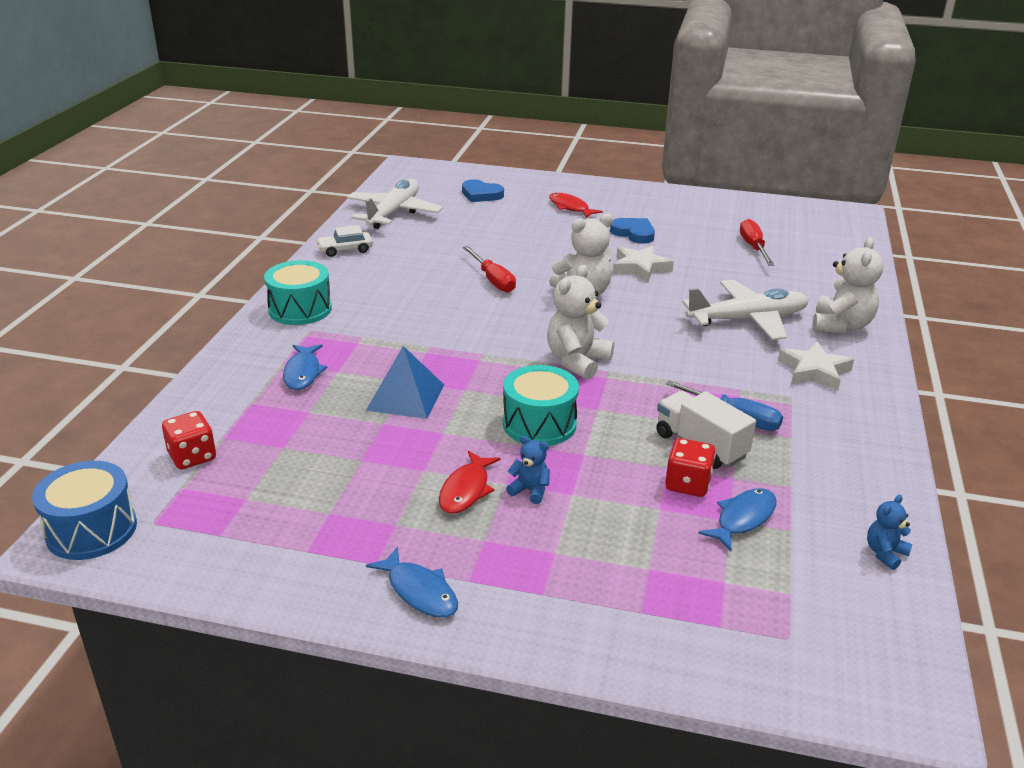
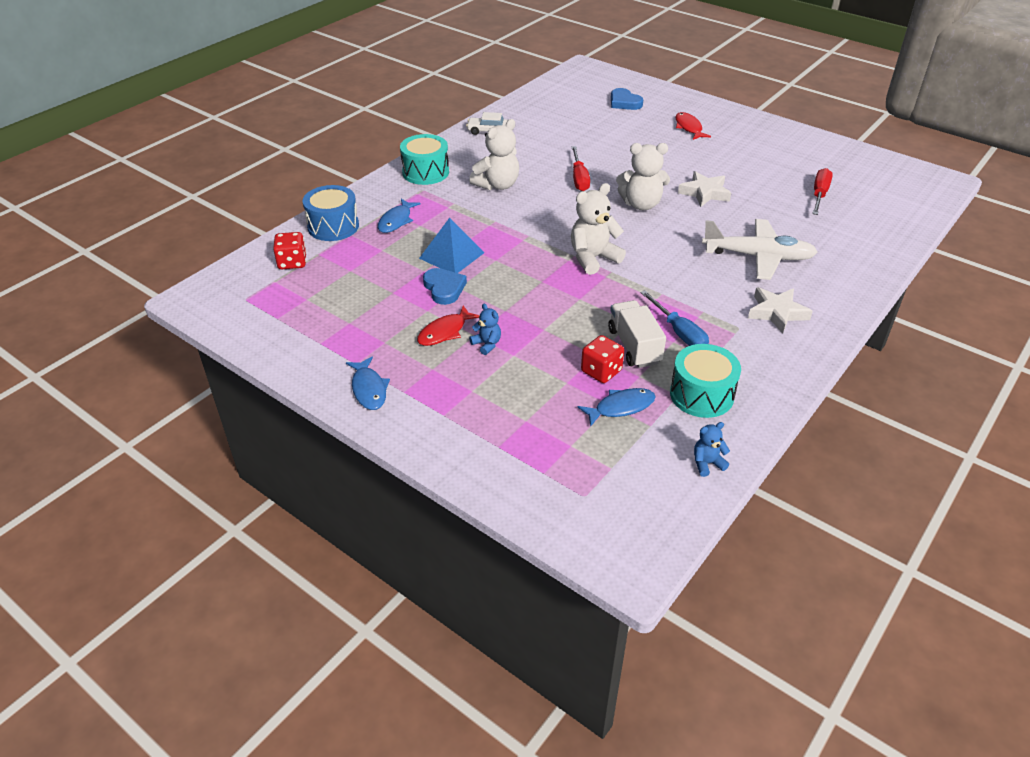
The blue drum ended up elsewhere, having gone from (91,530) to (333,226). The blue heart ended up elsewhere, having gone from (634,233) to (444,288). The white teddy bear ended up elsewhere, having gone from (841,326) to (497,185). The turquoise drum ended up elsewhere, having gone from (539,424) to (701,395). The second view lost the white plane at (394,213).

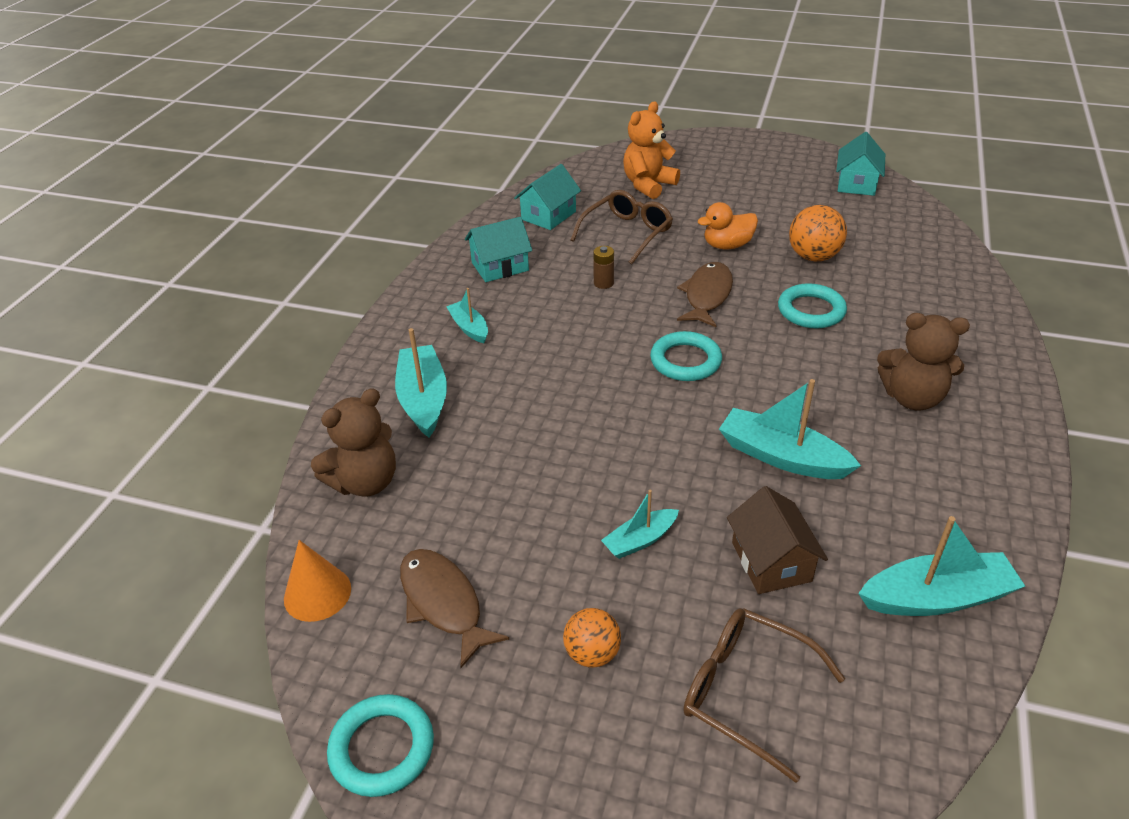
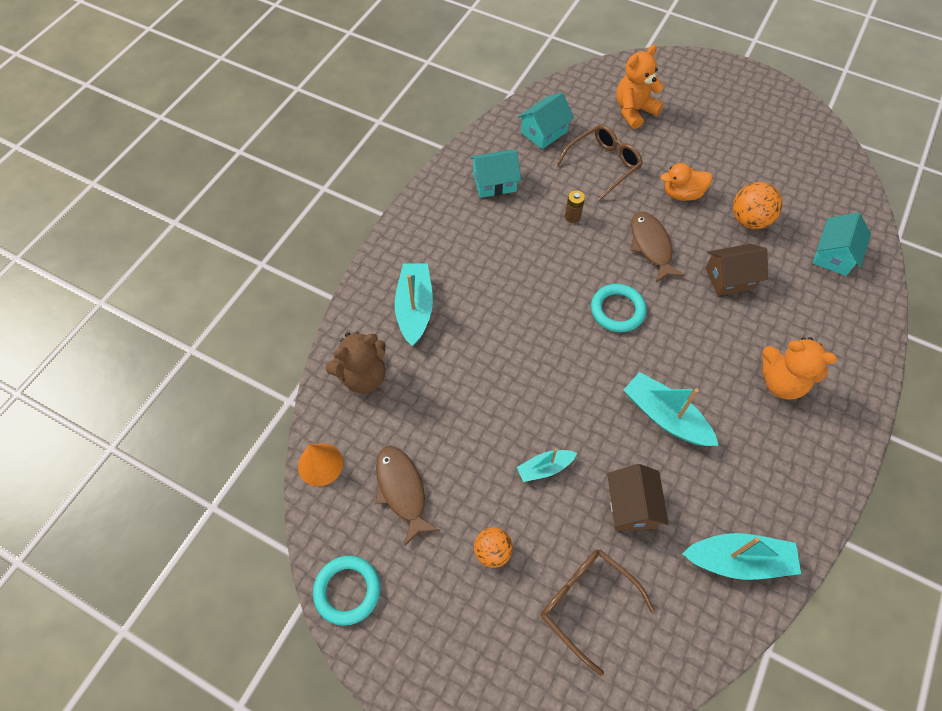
The brown fish at (707,295) ended up facing another way, 45 degrees counterclockwise from before. Where the turquoise ring stood at (811,310), the brown house came to stand at (730,278). What was the brown teddy bear at (912,398) turned into the orange teddy bear at (781,382). The turquoise house ended up elsewhere, having gone from (856,184) to (833,255). The second view lost the turquoise boat at (469,328).

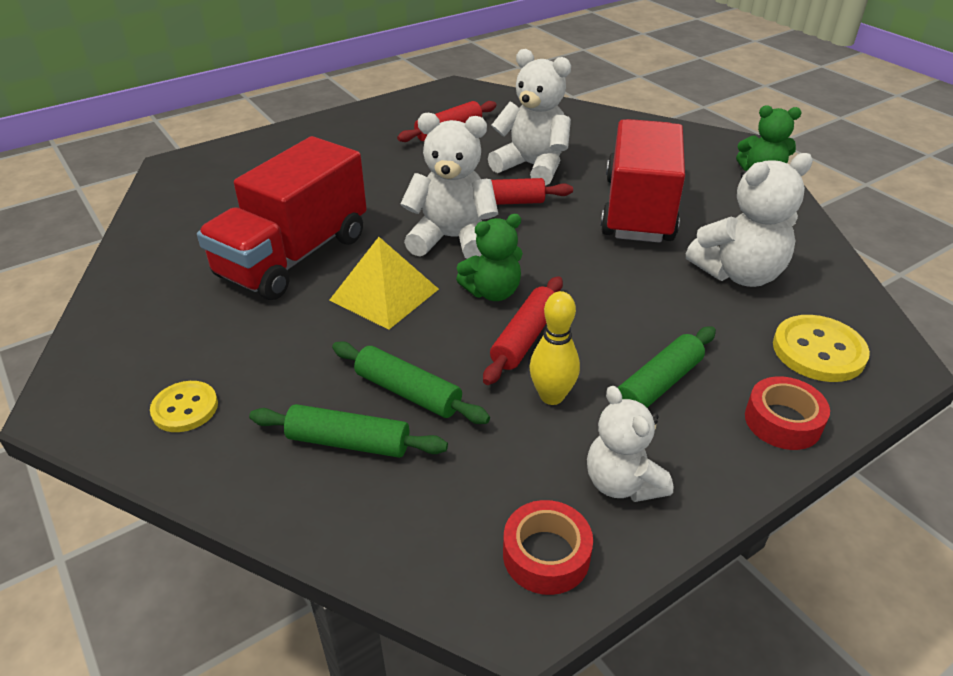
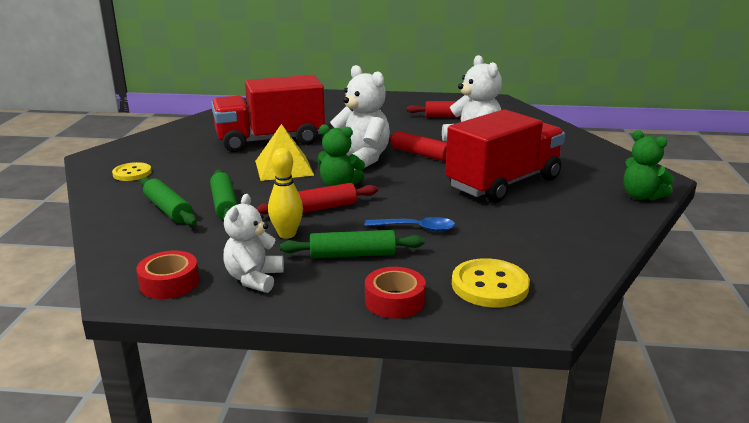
The second view gained the blue spoon at (416,228). The second view lost the white teddy bear at (739,274).

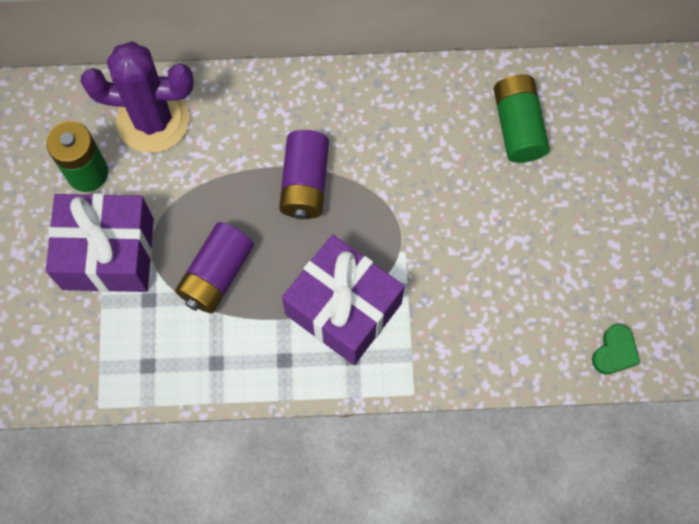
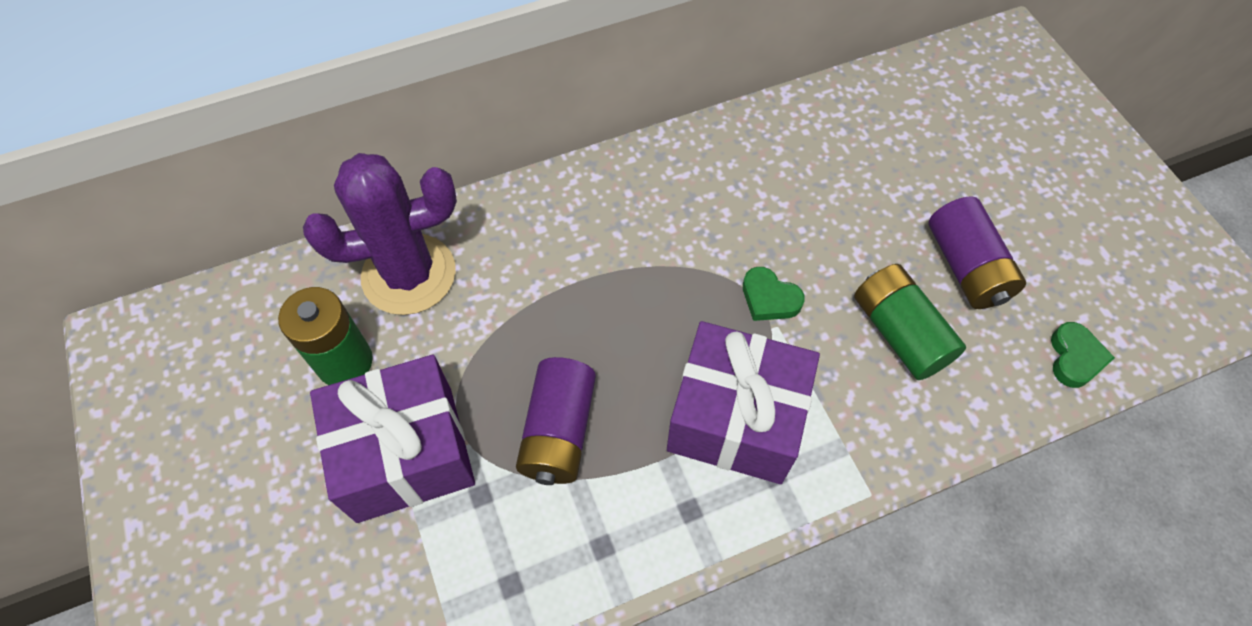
The second view gained the green heart at (769,298). The green battery ended up elsewhere, having gone from (518,126) to (899,333). The purple battery ended up elsewhere, having gone from (305,183) to (966,267).

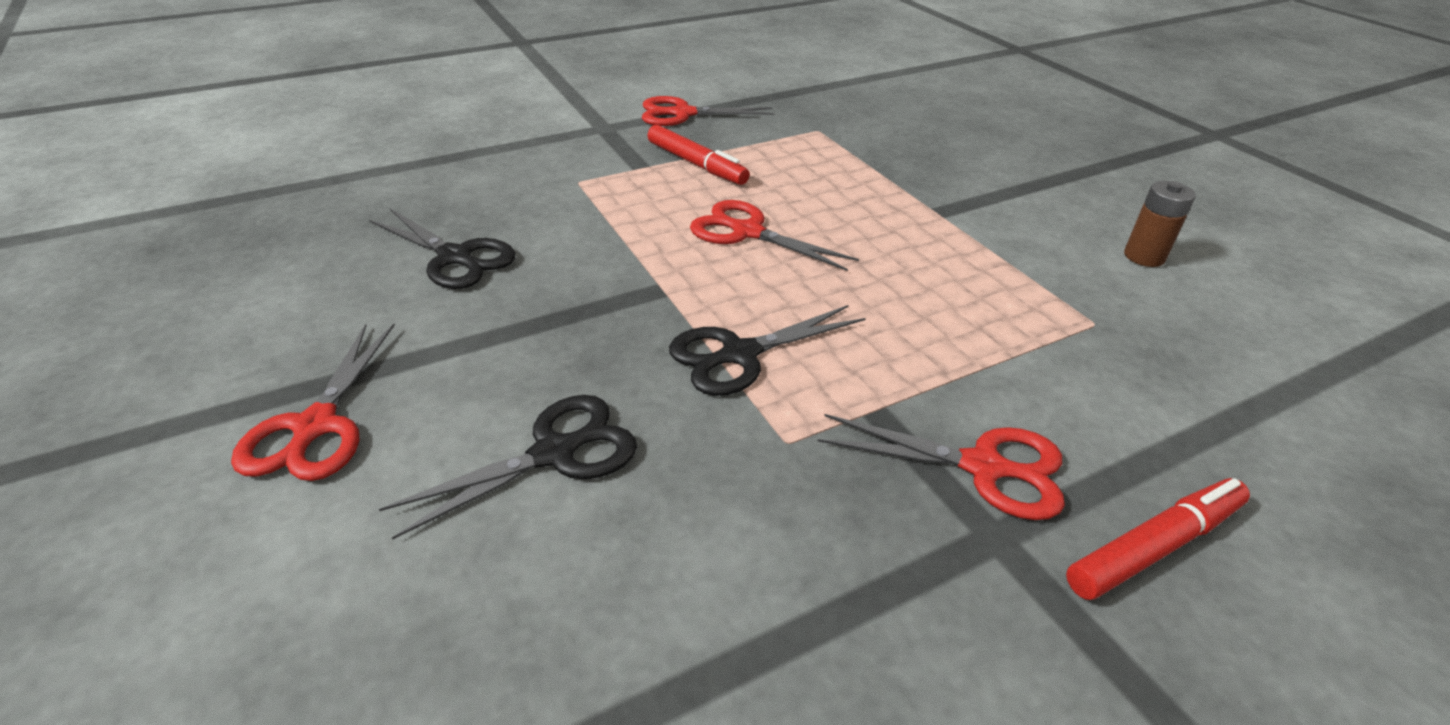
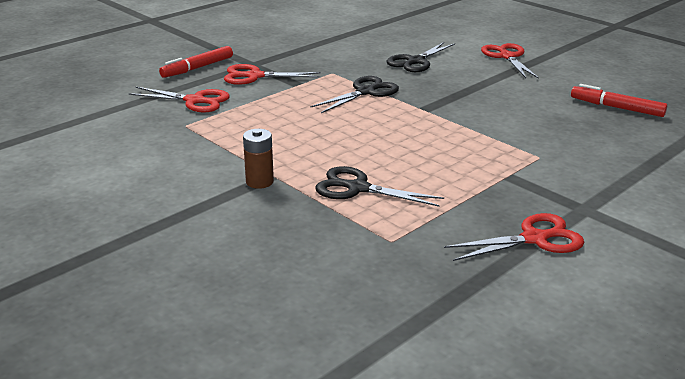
The red scissors ended up elsewhere, having gone from (747,232) to (195,101). The brown battery ended up elsewhere, having gone from (1144,256) to (259,182). The black scissors ended up elsewhere, having gone from (455,257) to (357,188). The red marker ended up elsewhere, having gone from (696,164) to (616,108).

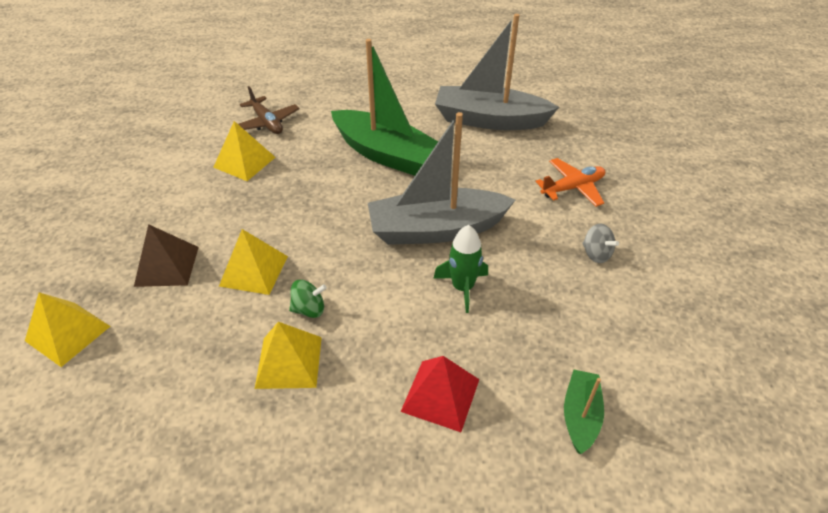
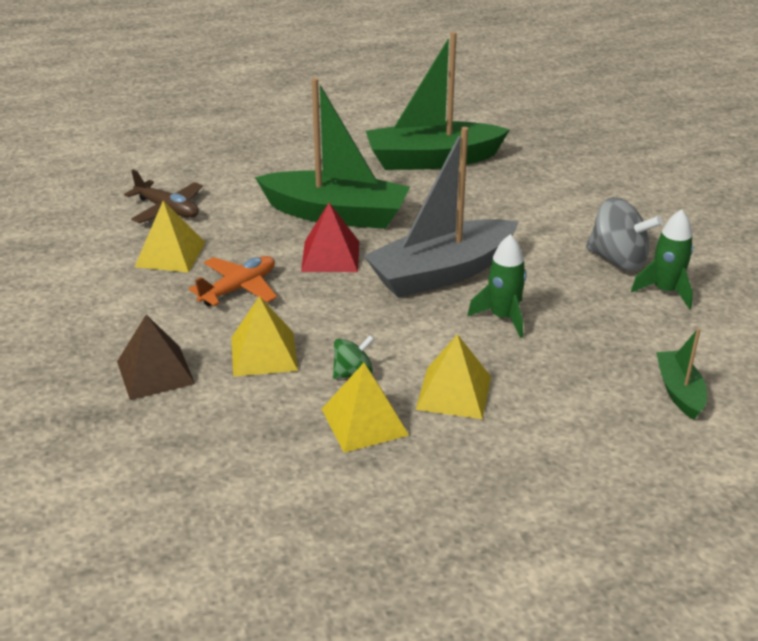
The orange plane ended up elsewhere, having gone from (572,188) to (239,288). The red pyramid ended up elsewhere, having gone from (440,395) to (330,256). What was the grey boat at (490,120) turned into the green boat at (432,160). The yellow pyramid ended up elsewhere, having gone from (67,333) to (453,393). The size of the grey spinning top at (596,254) changed by a factor of 1.77. The second view gained the green rocket at (665,291).

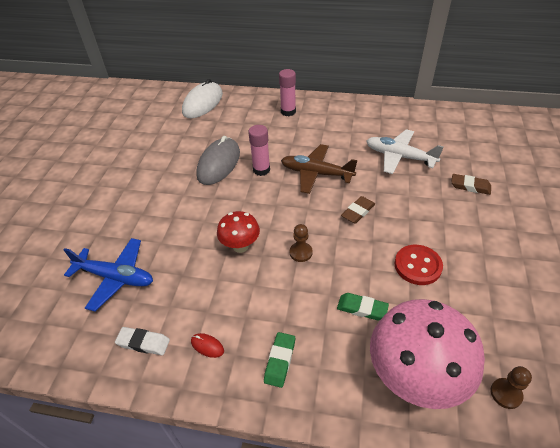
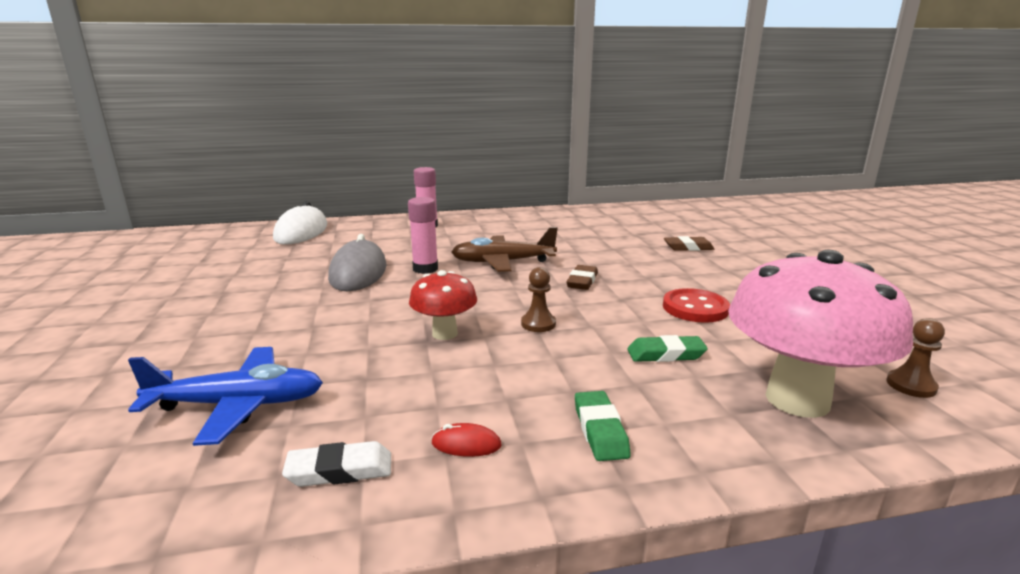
The second view lost the white plane at (399,157).

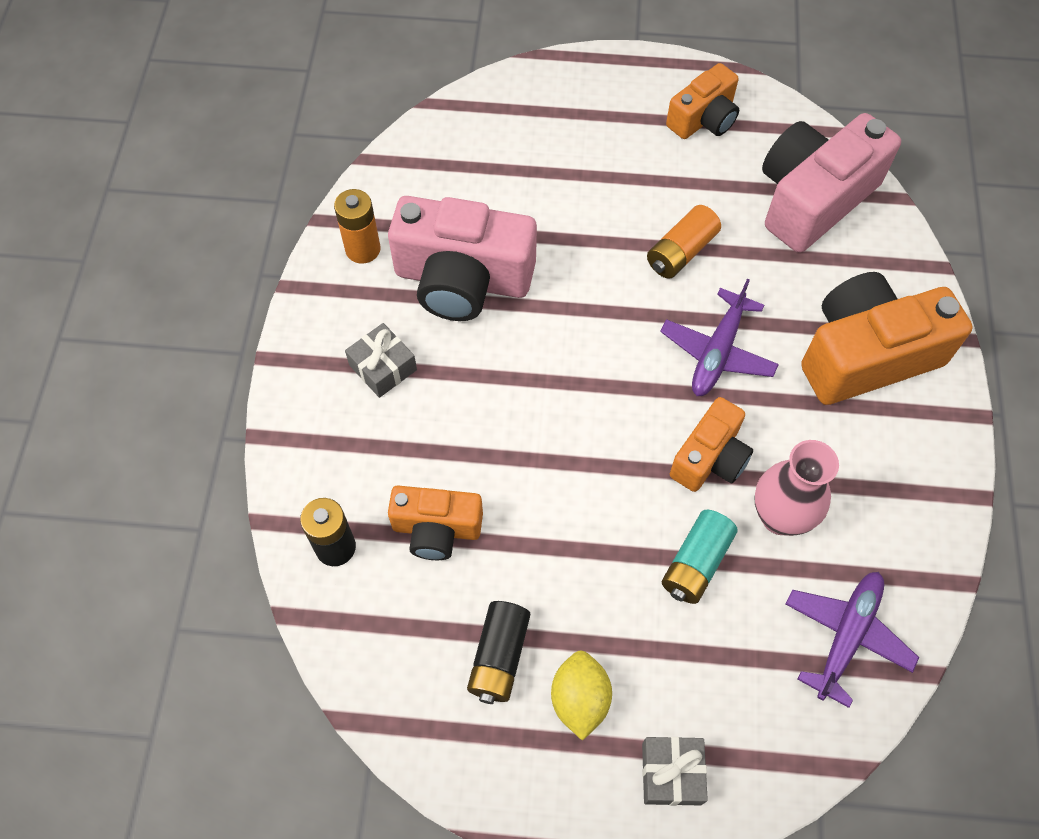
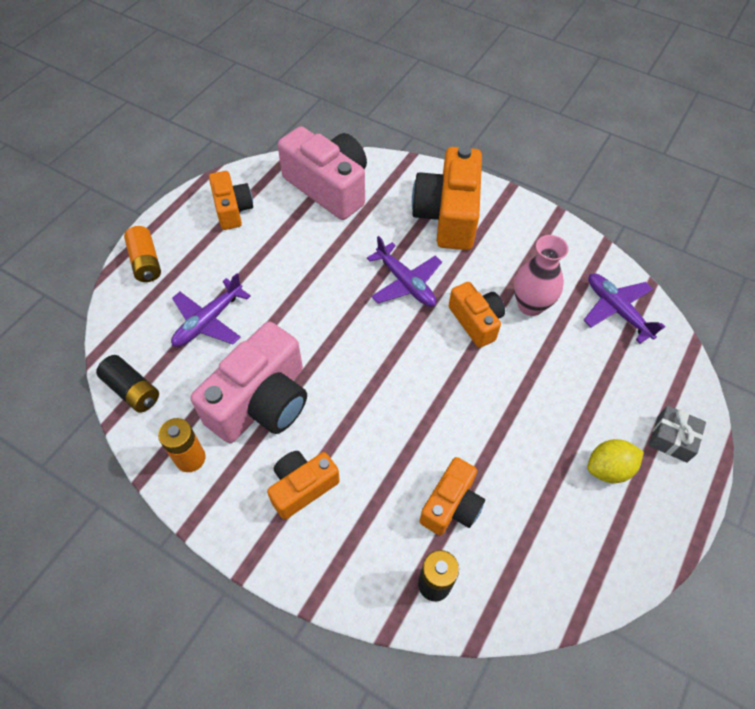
The black battery ended up elsewhere, having gone from (499,657) to (132,390). The orange battery ended up elsewhere, having gone from (681,252) to (146,262). The second view gained the purple plane at (208,321). Where the grey gift stood at (383,367), the orange camera came to stand at (302,487). The pink camera at (813,199) ended up facing another way, 150 degrees clockwise from before. The yellow lemon at (579,699) ended up facing another way, 45 degrees counterclockwise from before. The second view lost the turquoise battery at (696,563).

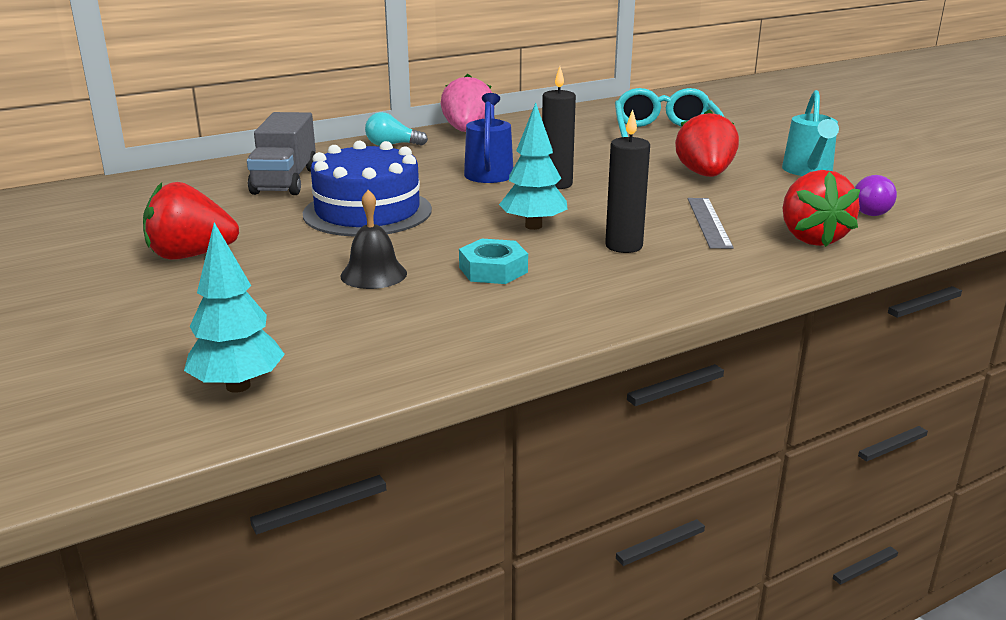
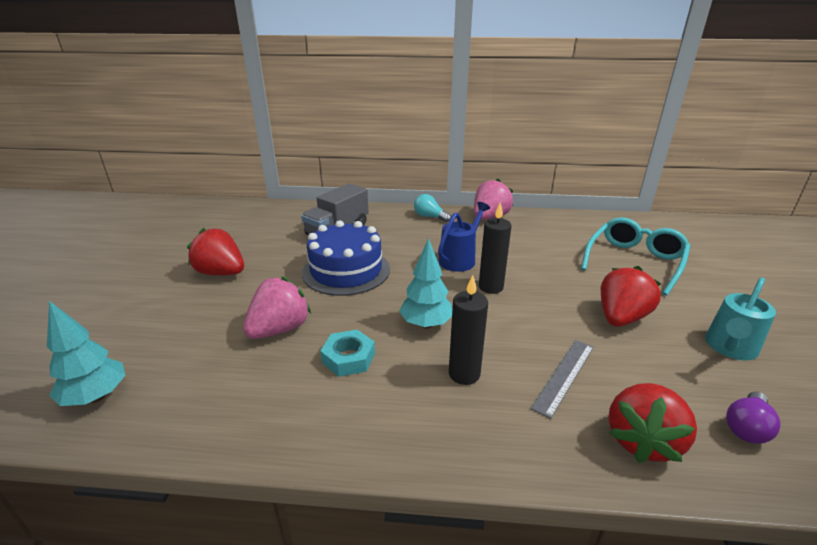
Where the black bell stood at (373,274), the pink strawberry came to stand at (280,329).

